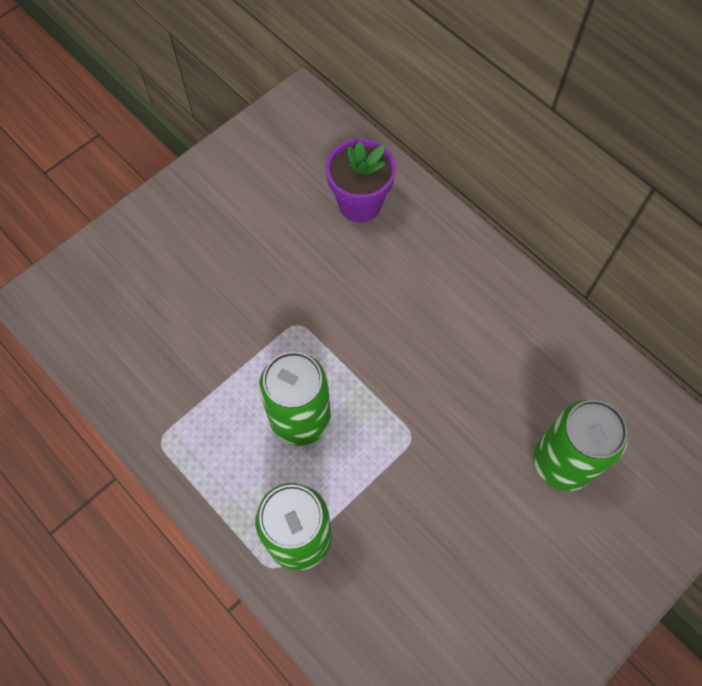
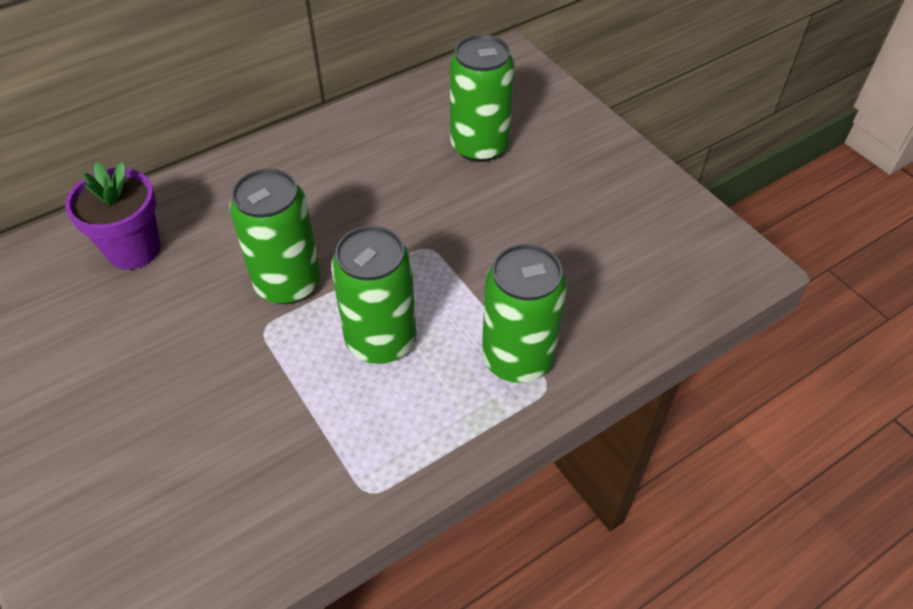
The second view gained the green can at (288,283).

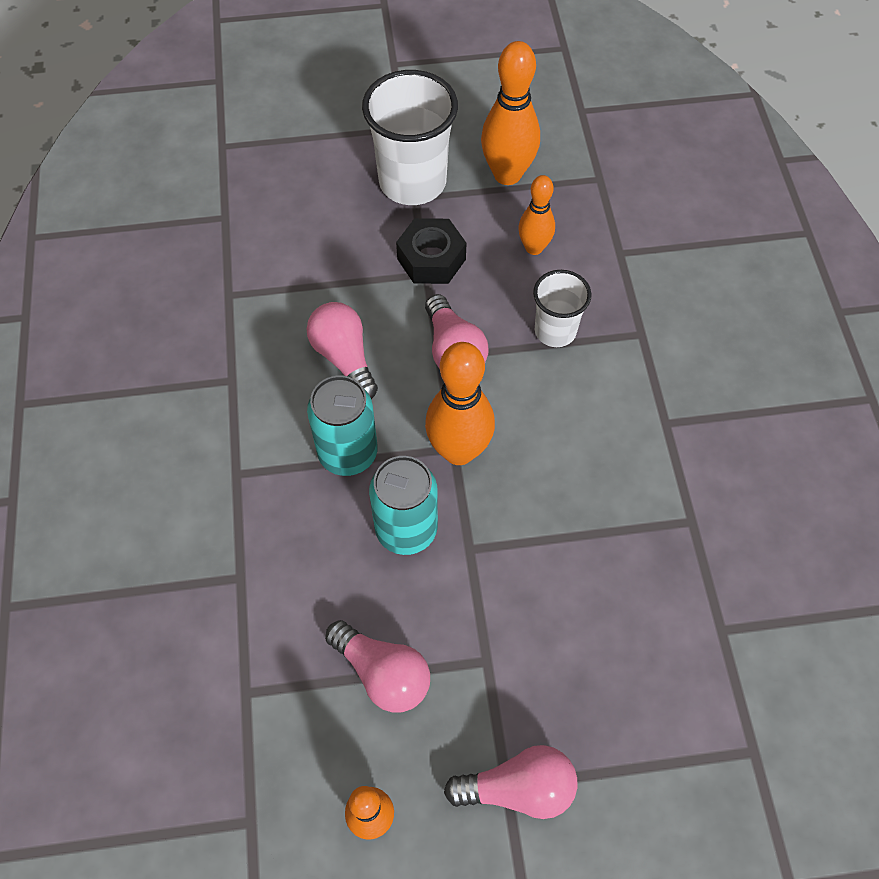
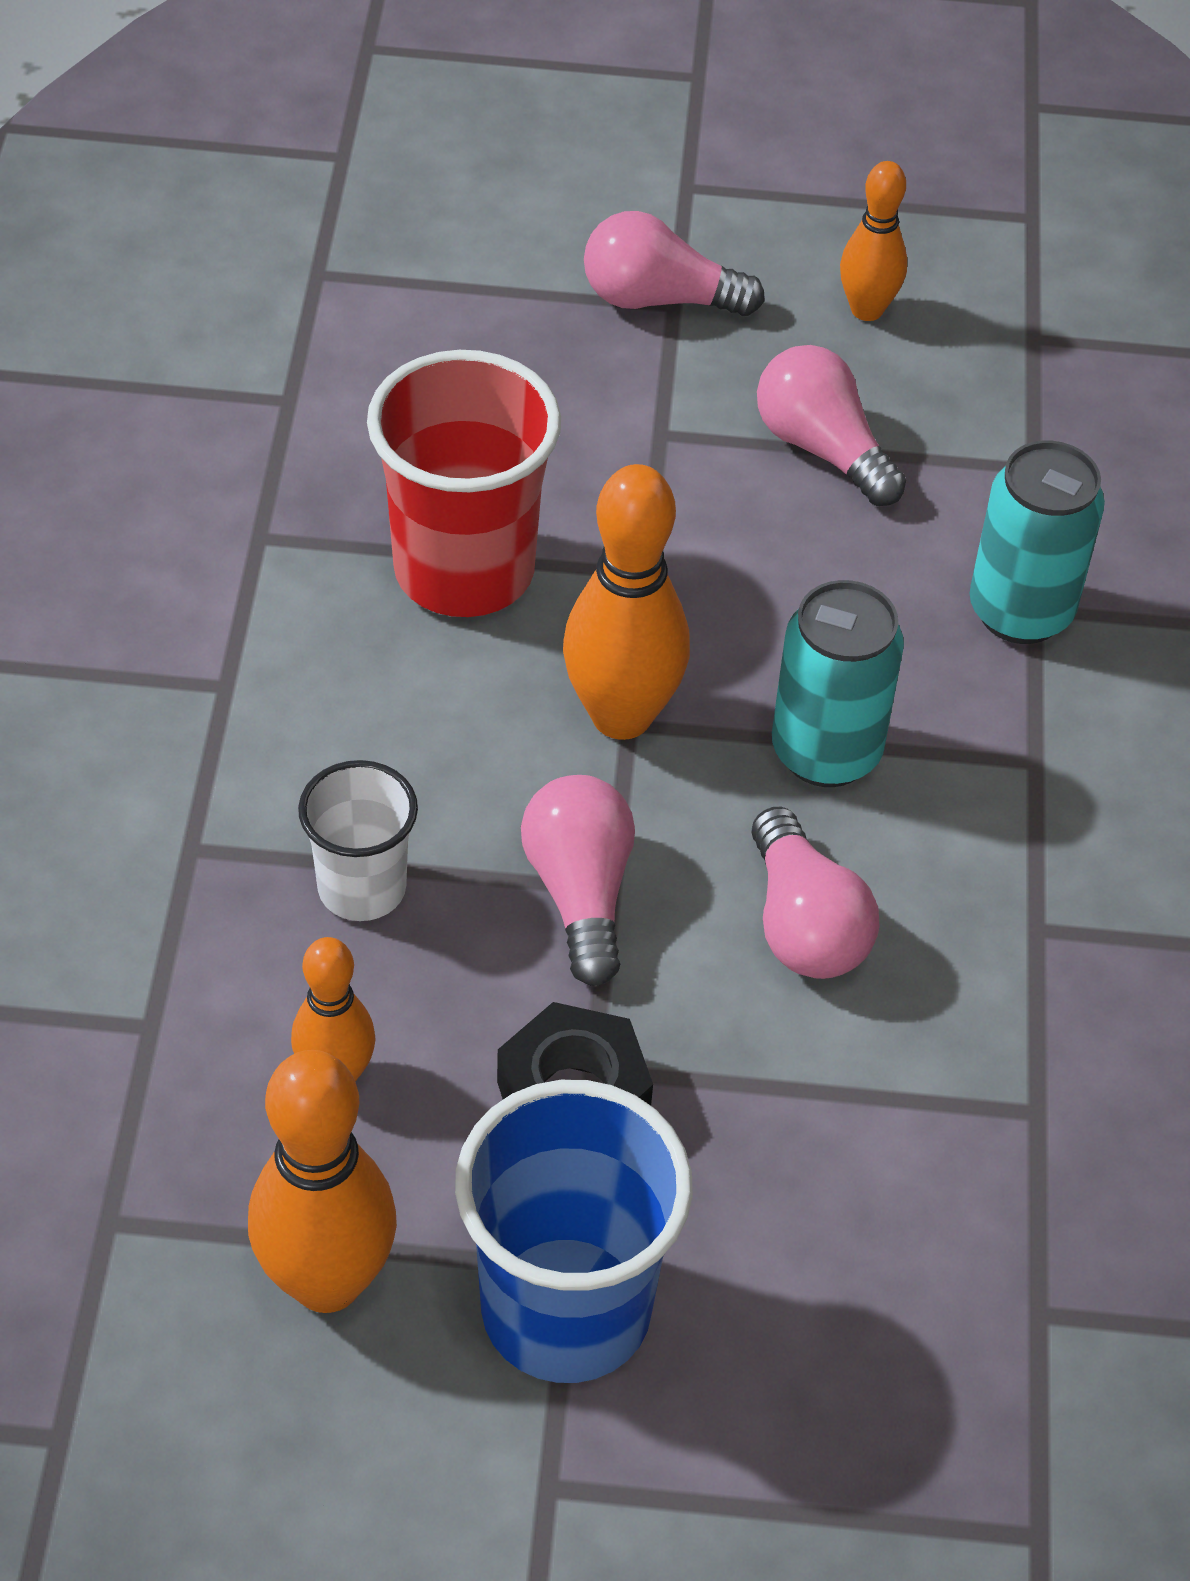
The second view gained the red cup at (464,571). What was the white cup at (412,182) turned into the blue cup at (566,1310). The turquoise can ended up elsewhere, having gone from (406,529) to (1020,611).

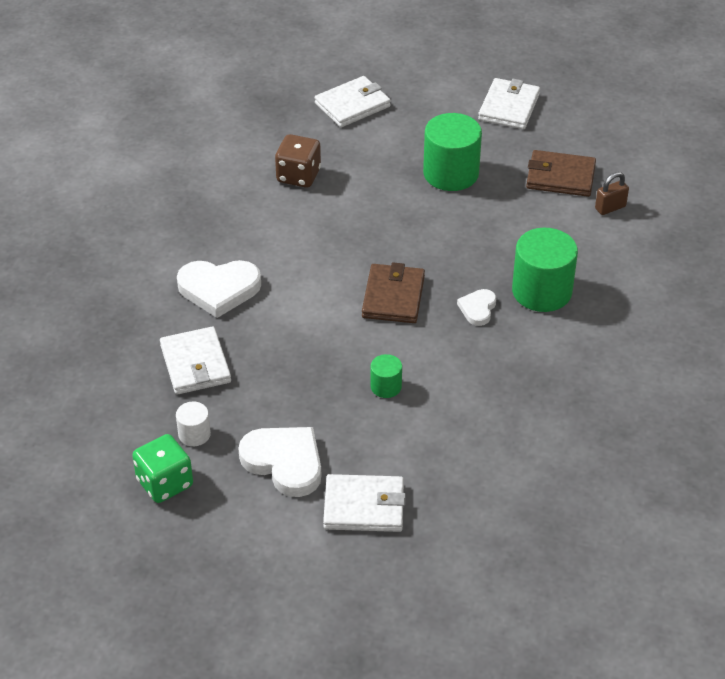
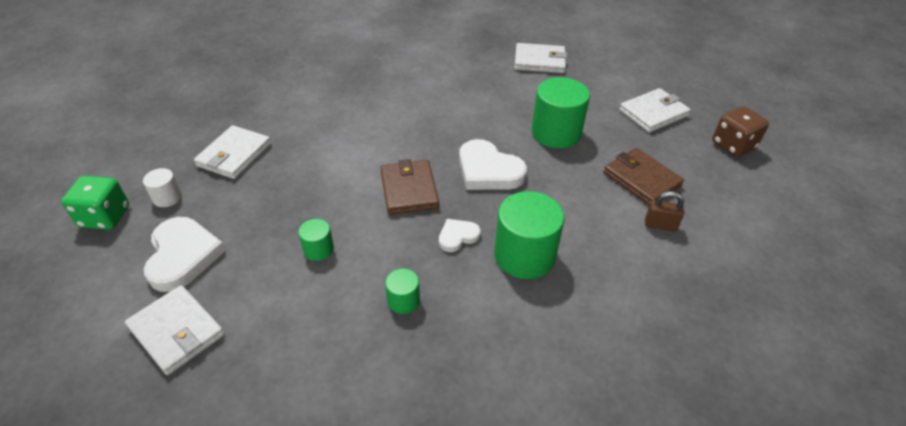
The brown wallet at (393,297) ended up facing another way, 60 degrees counterclockwise from before. The second view gained the green cylinder at (403,300). The white heart ended up elsewhere, having gone from (219,289) to (488,170). The brown dice ended up elsewhere, having gone from (298,176) to (733,145).

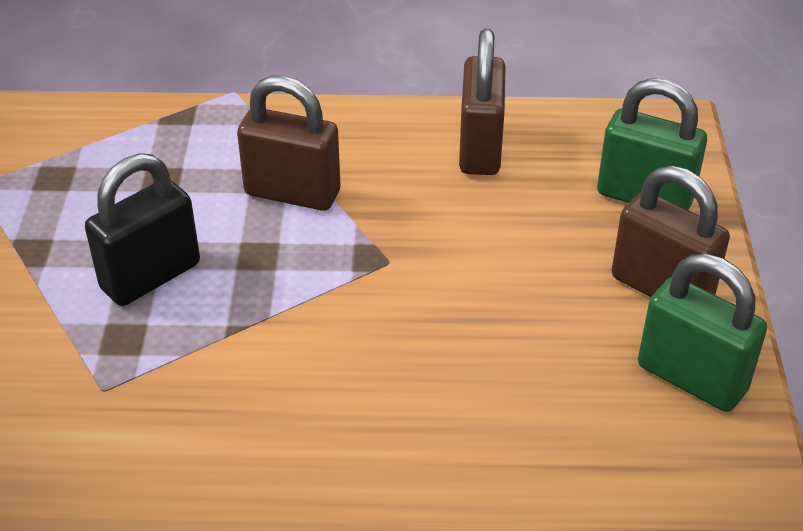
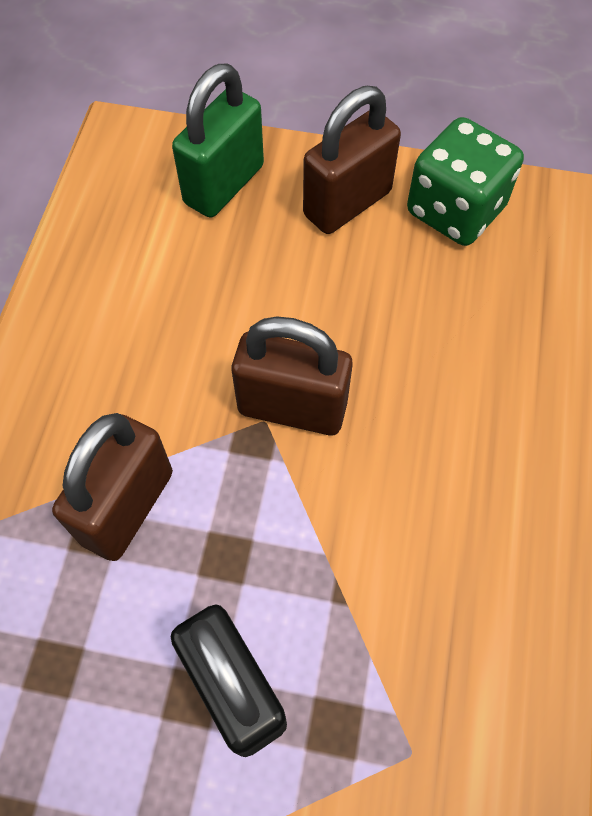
The brown padlock ended up elsewhere, having gone from (480,149) to (292,408). Where the green padlock stood at (691,378), the green dice came to stand at (455,210).

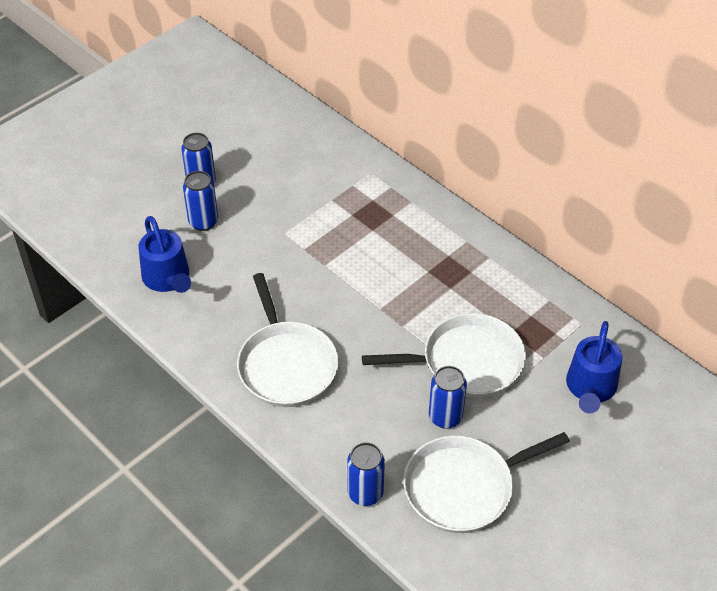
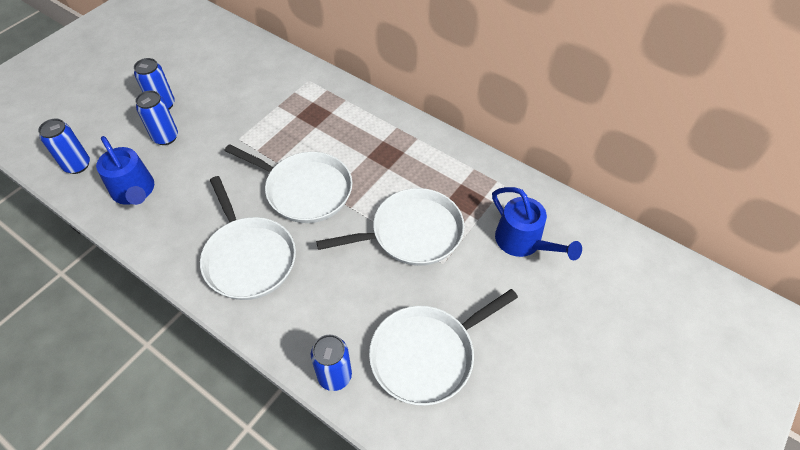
The blue can ended up elsewhere, having gone from (445,417) to (77,165). The second view gained the white pan at (305,190). The blue watering can at (590,388) ended up facing another way, 45 degrees counterclockwise from before.

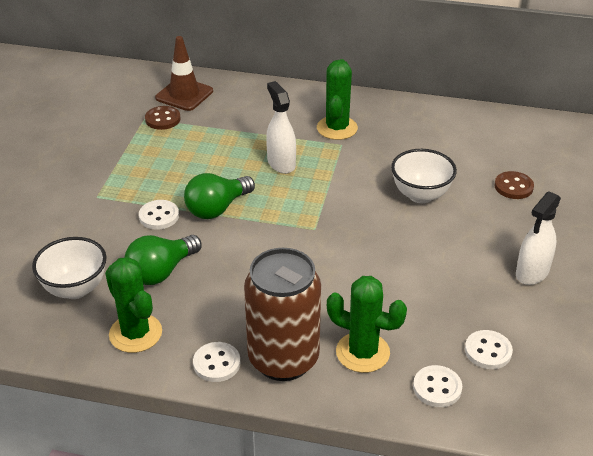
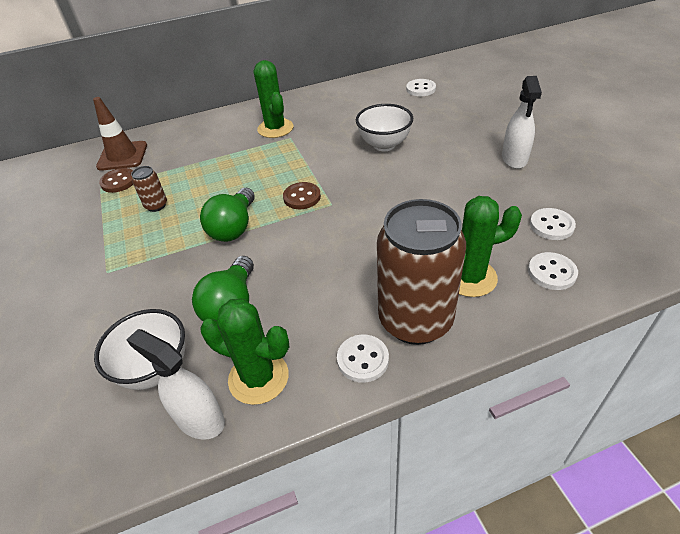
The white spray bottle ended up elsewhere, having gone from (281,163) to (199,419). The second view gained the brown can at (156,205). The brown button ended up elsewhere, having gone from (513,187) to (302,197). The white button ended up elsewhere, having gone from (159,216) to (420,89).

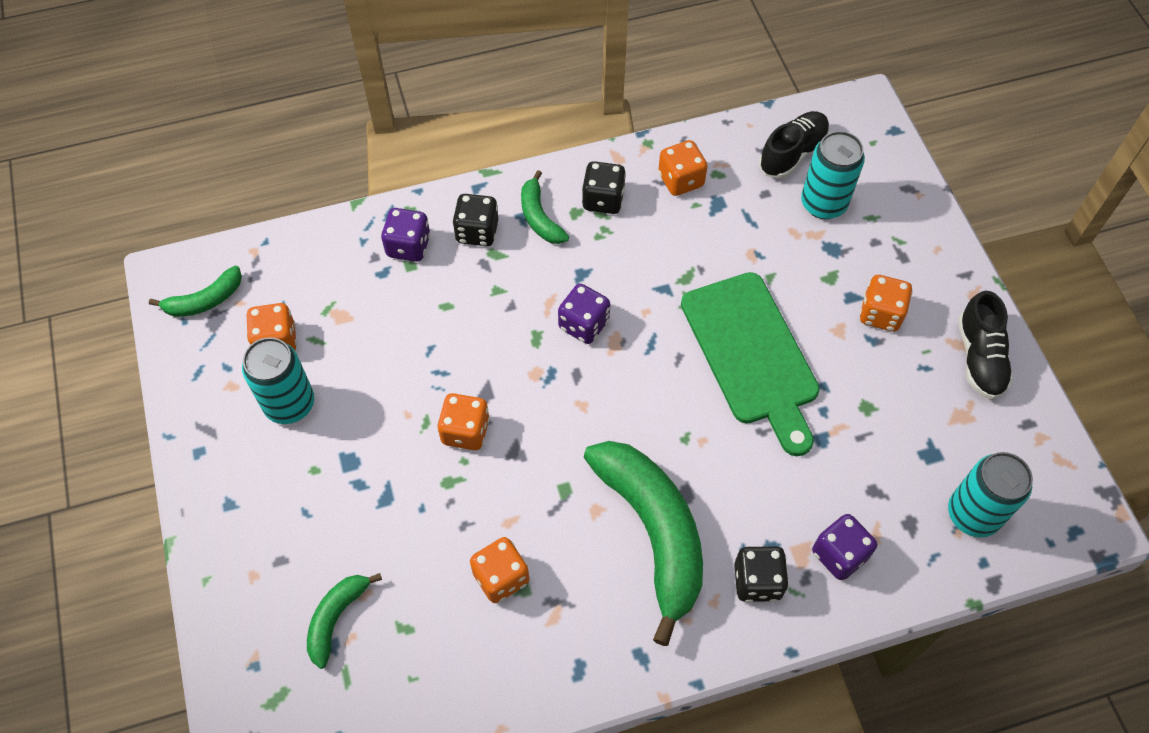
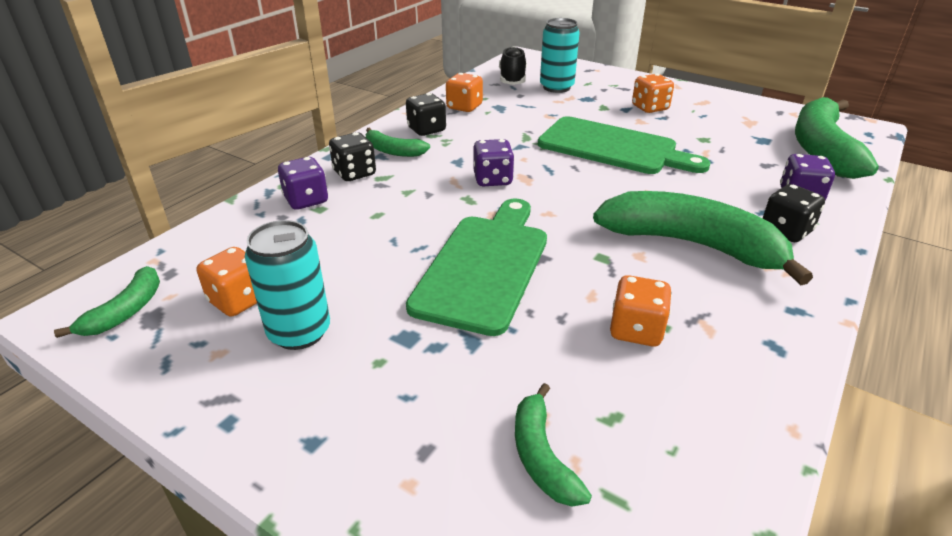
Where the orange dice stood at (465,431), the green cutting board came to stand at (484,266). Where the turquoise can stood at (973,514), the green banana came to stand at (822,149). The second view lost the black shoe at (979,357).

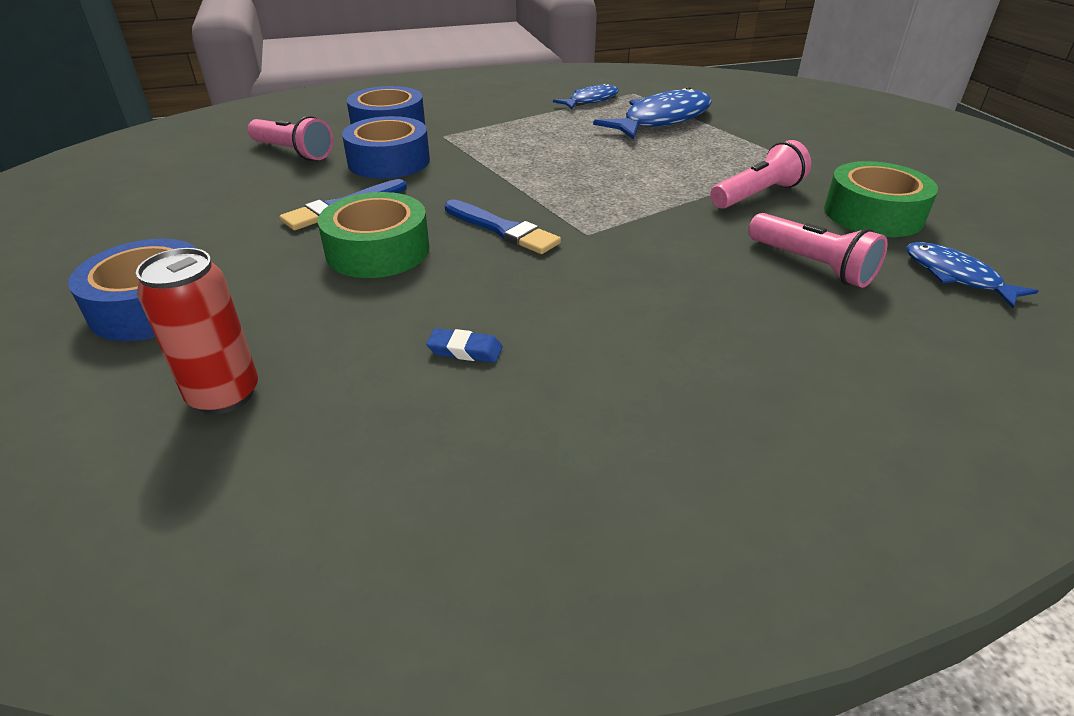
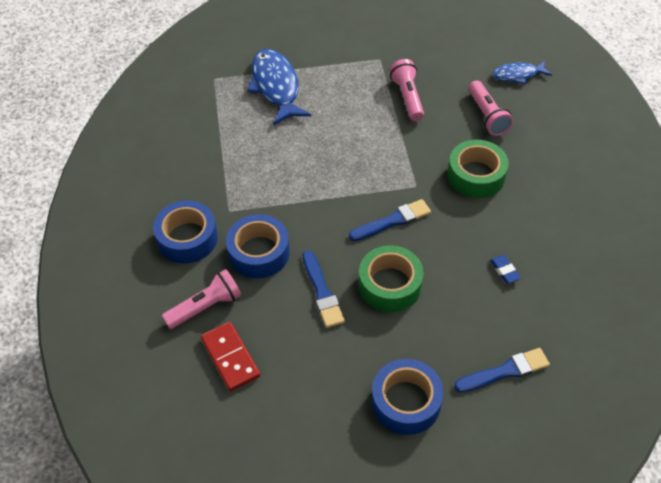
The second view gained the red domino at (230,358). The green tape ended up elsewhere, having gone from (873,214) to (476,175). Where the red can stood at (224,395), the blue brush came to stand at (505,371). The pink flashlight at (812,265) ended up facing another way, 90 degrees clockwise from before. The blue eraser at (465,350) ended up facing another way, 60 degrees counterclockwise from before. The second view lost the blue fish at (591,100).

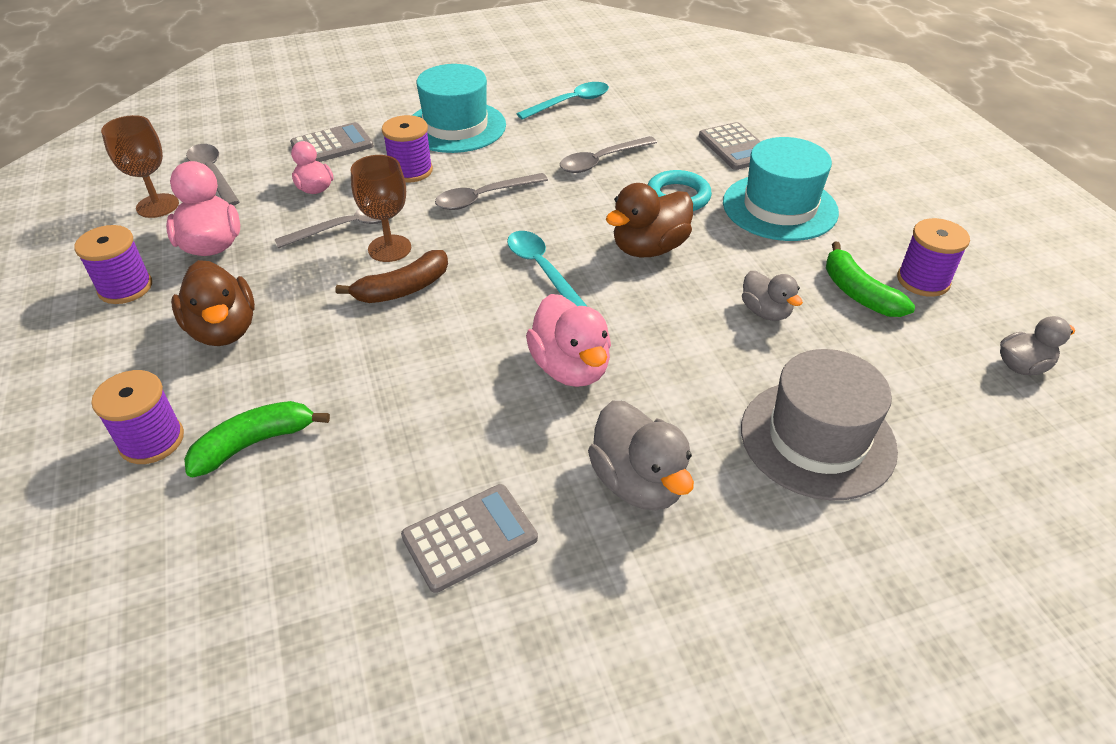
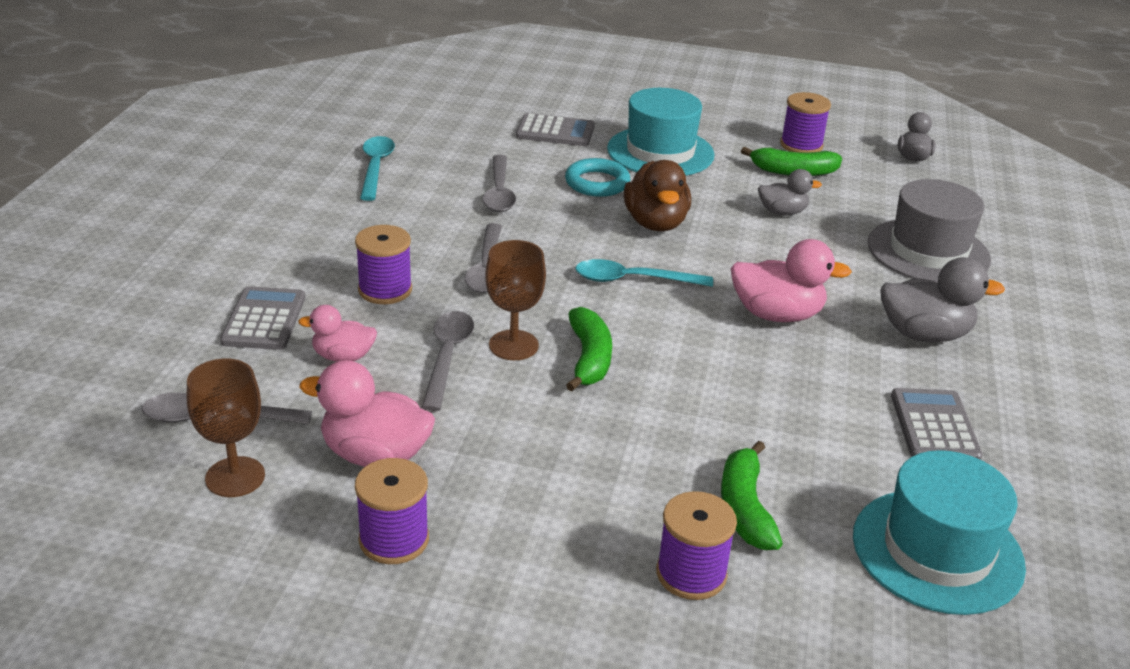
What was the brown banana at (403,289) turned into the green banana at (589,358). The turquoise hat ended up elsewhere, having gone from (456,127) to (937,551). The second view lost the brown duck at (224,330).

